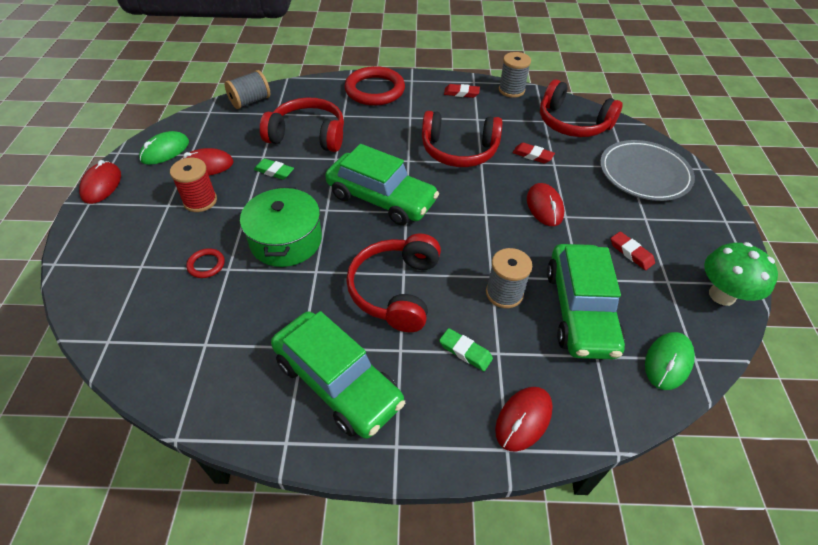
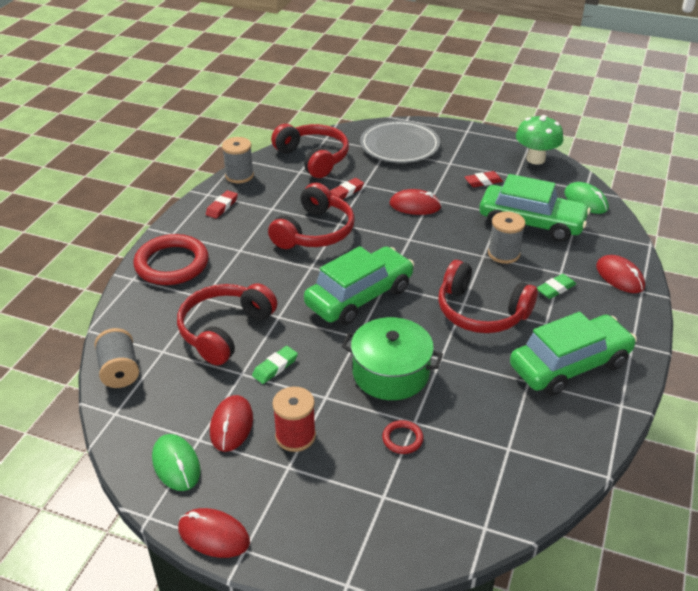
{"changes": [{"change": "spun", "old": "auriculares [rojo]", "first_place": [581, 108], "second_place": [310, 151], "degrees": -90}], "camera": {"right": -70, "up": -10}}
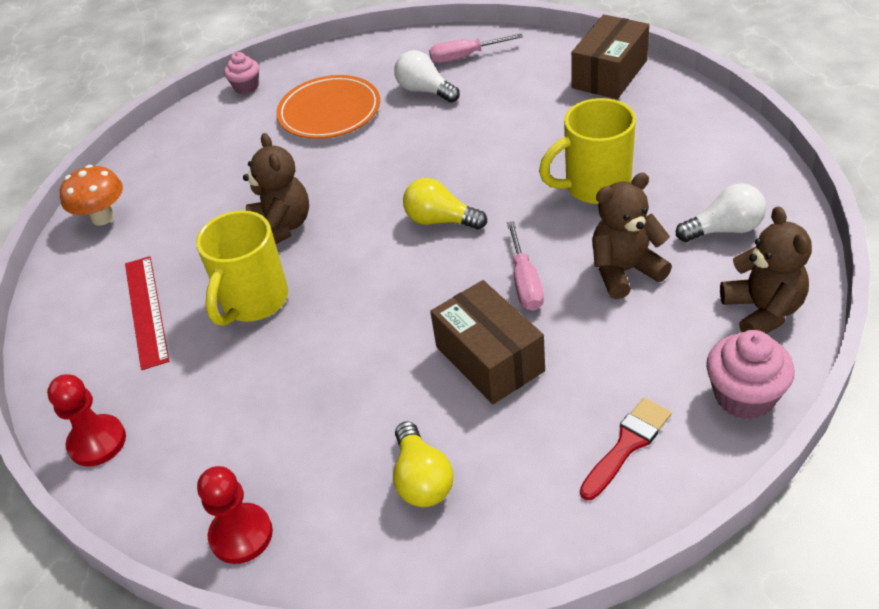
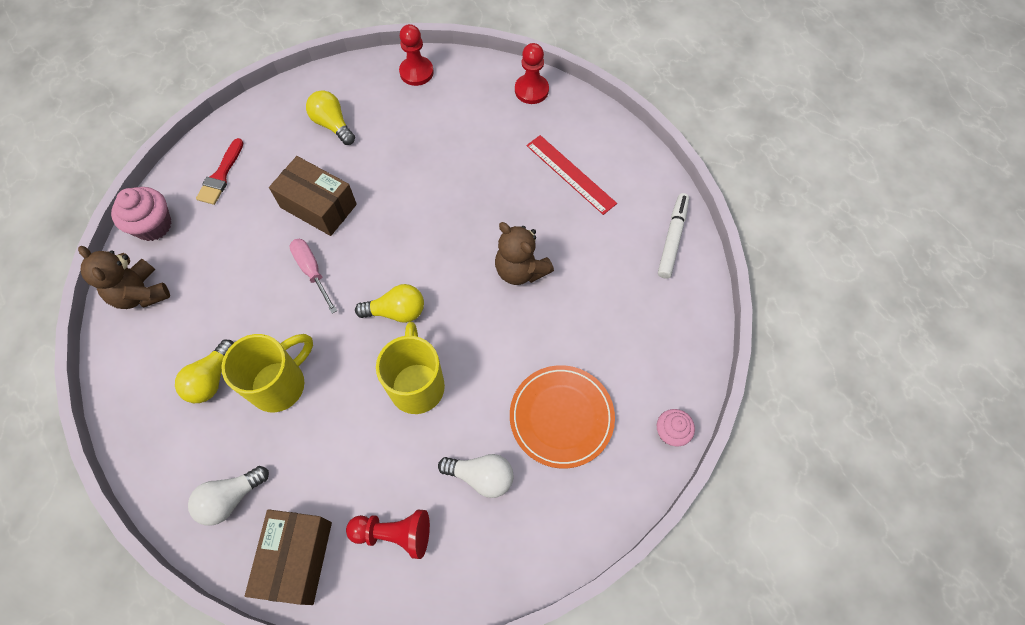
{"changes": [{"change": "appeared", "new": "bombilla [amarillo]", "second_place": [204, 371]}, {"change": "relocated", "old": "bombilla [blanco]", "first_place": [721, 212], "second_place": [228, 496]}, {"change": "appeared", "new": "peón [rojo]", "second_place": [388, 534]}, {"change": "relocated", "old": "taza [amarillo]", "first_place": [242, 268], "second_place": [410, 368]}, {"change": "exchanged", "old": "seta [naranja]", "new": "rotulador [blanco]", "first_place": [91, 195], "second_place": [673, 236]}, {"change": "missing", "old": "destornillador [rosa]", "first_place": [476, 48]}, {"change": "missing", "old": "osito [marrón]", "first_place": [632, 236]}], "camera": {"right": 150, "up": 20}}
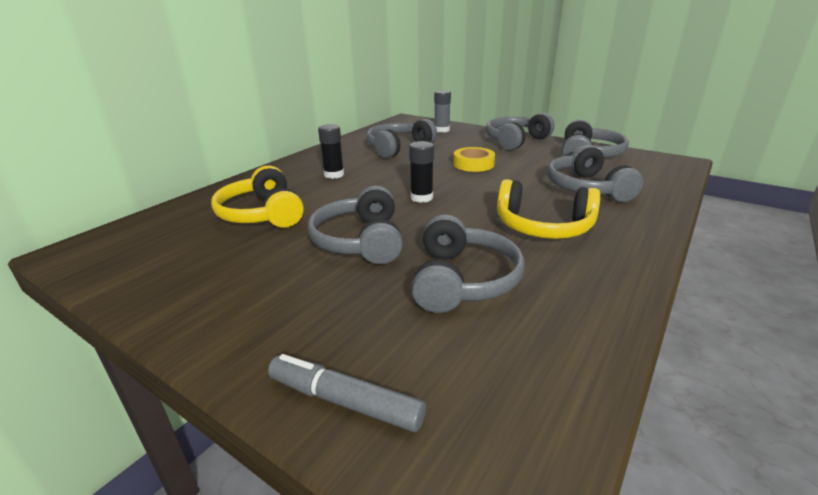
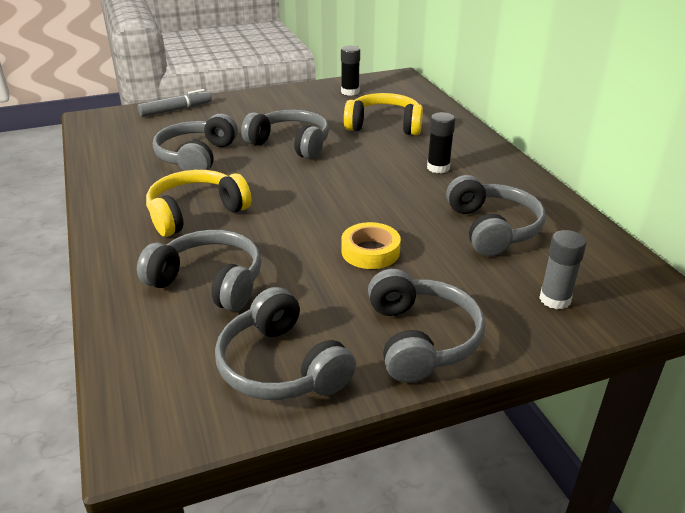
{"changes": [{"change": "spun", "old": "auriculares [gris]", "first_place": [467, 264], "second_place": [195, 142], "degrees": 60}, {"change": "relocated", "old": "barra de pegamento [negro]", "first_place": [421, 172], "second_place": [350, 71]}], "camera": {"right": 125, "up": 5}}
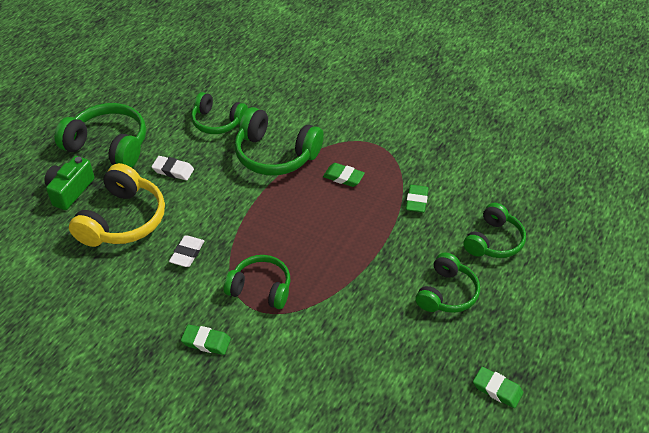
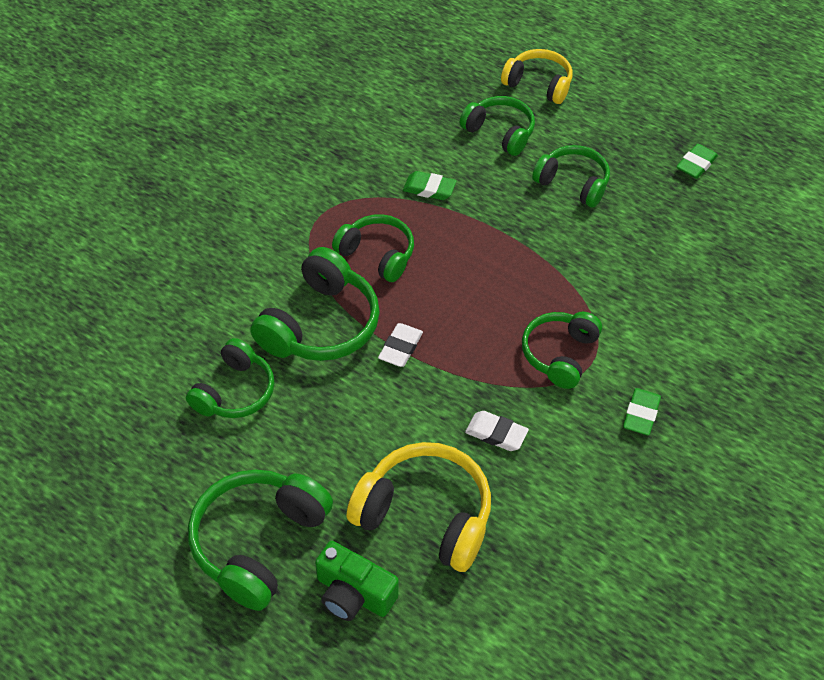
{"changes": [{"change": "exchanged", "old": "goma de borrar [verde]", "new": "auriculares [verde]", "first_place": [344, 175], "second_place": [373, 248]}, {"change": "relocated", "old": "goma de borrar [blanco]", "first_place": [172, 168], "second_place": [400, 345]}, {"change": "appeared", "new": "auriculares [amarillo]", "second_place": [536, 76]}], "camera": {"right": -85, "up": 5}}
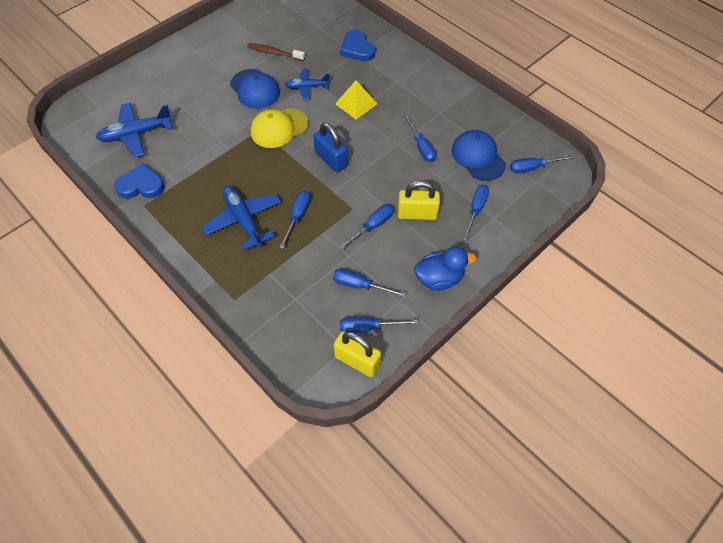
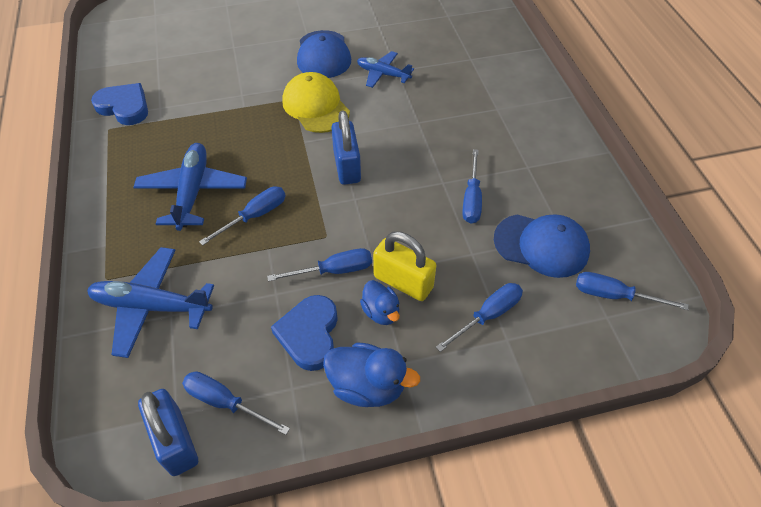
{"changes": [{"change": "relocated", "old": "avión [azul]", "first_place": [134, 129], "second_place": [150, 302]}, {"change": "colour", "old": "candado [amarillo]", "new": "candado [azul]", "first_place": [357, 354], "second_place": [168, 432]}, {"change": "relocated", "old": "corazón [azul]", "first_place": [357, 45], "second_place": [304, 333]}, {"change": "spun", "old": "gorra [amarillo]", "first_place": [280, 128], "second_place": [316, 102], "degrees": 60}, {"change": "appeared", "new": "pato [azul]", "second_place": [380, 302]}, {"change": "spun", "old": "gorra [azul]", "first_place": [479, 155], "second_place": [542, 246], "degrees": 105}, {"change": "missing", "old": "cepillo de dientes [marrón]", "first_place": [276, 52]}, {"change": "missing", "old": "destornillador [azul]", "first_place": [369, 283]}, {"change": "missing", "old": "pirámide [amarillo]", "first_place": [356, 100]}], "camera": {"right": 30, "up": -5}}
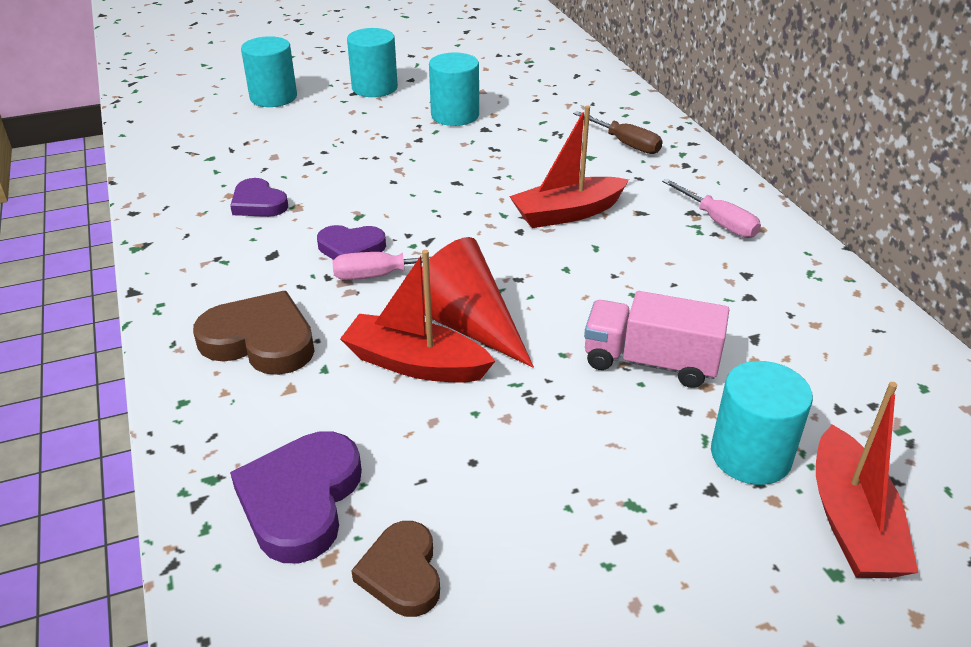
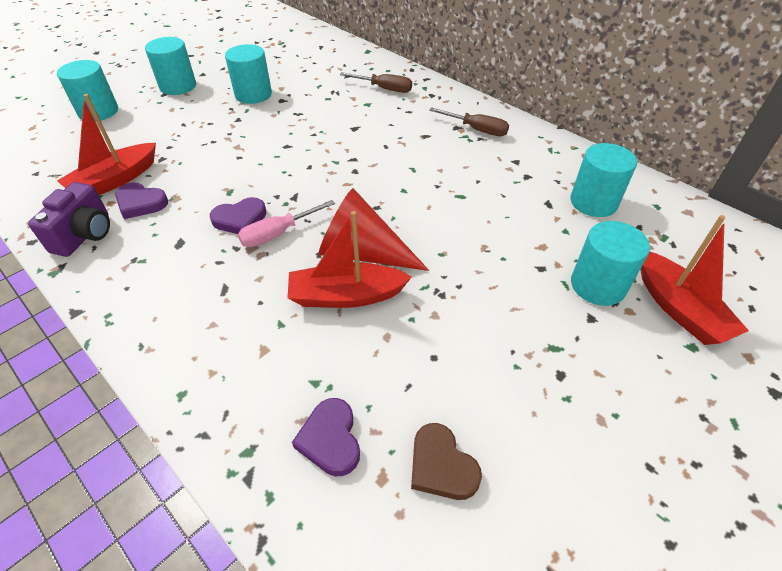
{"changes": [{"change": "appeared", "new": "cámara [morado]", "second_place": [69, 219]}, {"change": "relocated", "old": "barco [rojo]", "first_place": [569, 167], "second_place": [106, 144]}, {"change": "size", "old": "corazón [morado]", "first_place": [296, 497], "second_place": [326, 437], "factor": 0.64}, {"change": "colour", "old": "destornillador [rosa]", "new": "destornillador [marrón]", "first_place": [711, 208], "second_place": [469, 121]}, {"change": "appeared", "new": "cilindro [turquesa]", "second_place": [603, 180]}, {"change": "missing", "old": "corazón [marrón]", "first_place": [254, 333]}, {"change": "missing", "old": "camión [rosa]", "first_place": [656, 339]}], "camera": {"right": -25, "up": 10}}
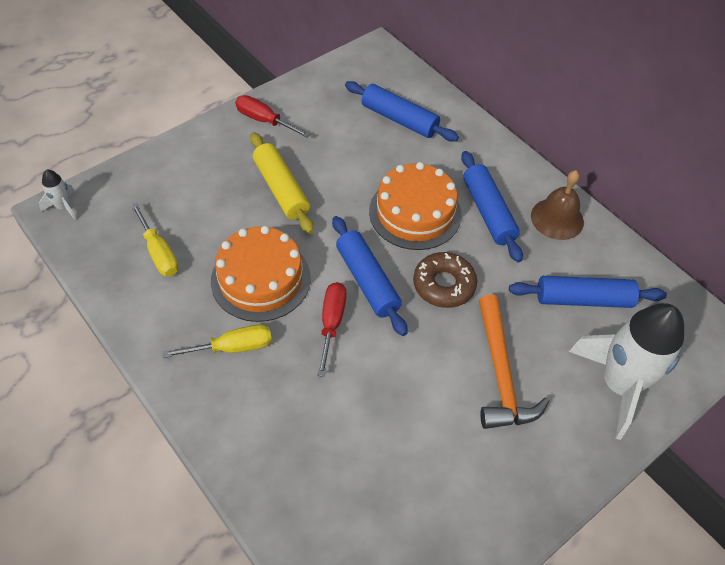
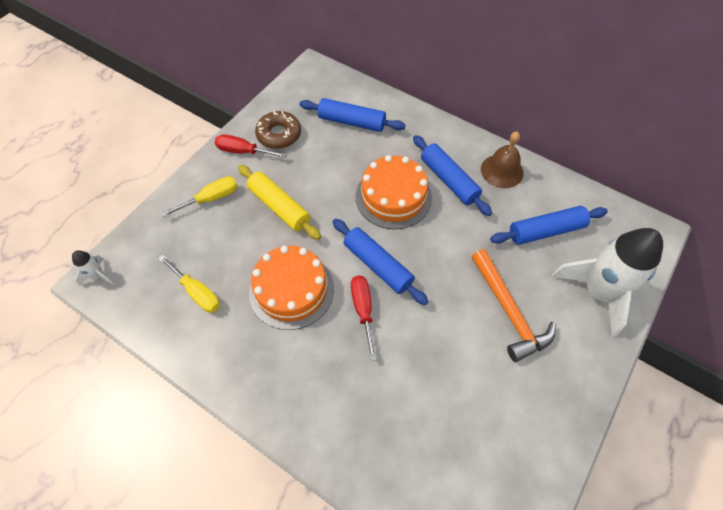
{"changes": [{"change": "relocated", "old": "destornillador [amarillo]", "first_place": [217, 341], "second_place": [199, 196]}, {"change": "relocated", "old": "rosquilla [marrón]", "first_place": [445, 280], "second_place": [278, 130]}], "camera": {"right": -15, "up": 5}}
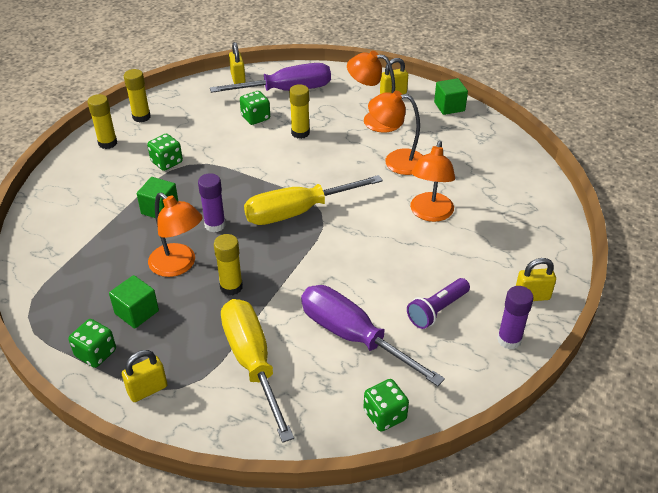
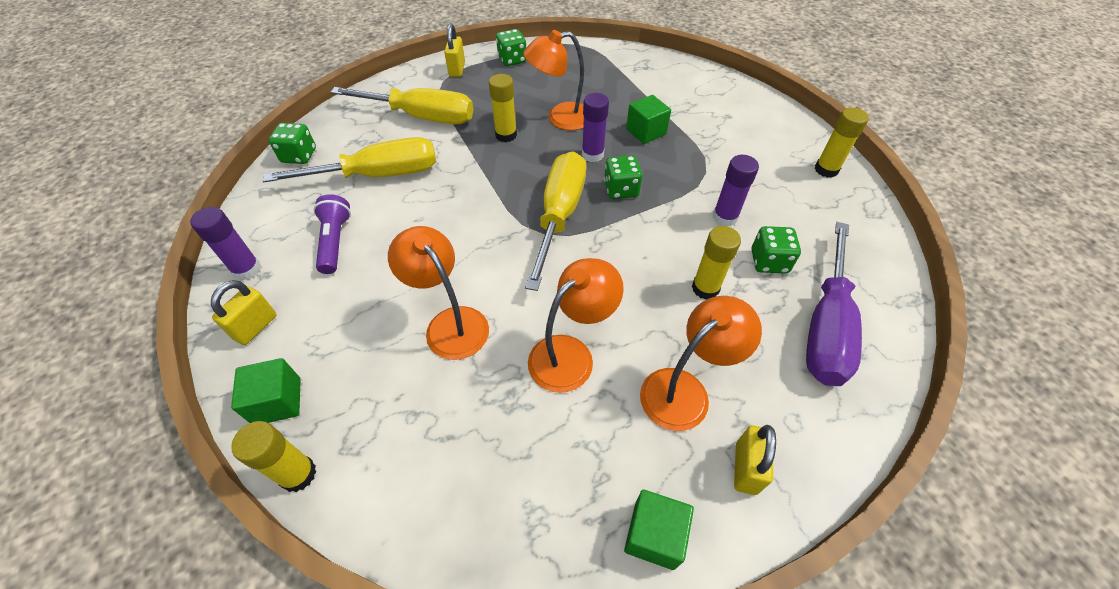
{"changes": [{"change": "relocated", "old": "cubo [verde]", "first_place": [134, 302], "second_place": [266, 390]}, {"change": "relocated", "old": "barra de pegamento [amarillo]", "first_place": [102, 121], "second_place": [273, 456]}, {"change": "colour", "old": "destornillador [morado]", "new": "destornillador [amarillo]", "first_place": [373, 335], "second_place": [349, 159]}, {"change": "relocated", "old": "dado [verde]", "first_place": [165, 152], "second_place": [623, 177]}, {"change": "appeared", "new": "barra de pegamento [morado]", "second_place": [736, 190]}, {"change": "missing", "old": "candado [amarillo]", "first_place": [237, 63]}], "camera": {"right": 125, "up": 10}}
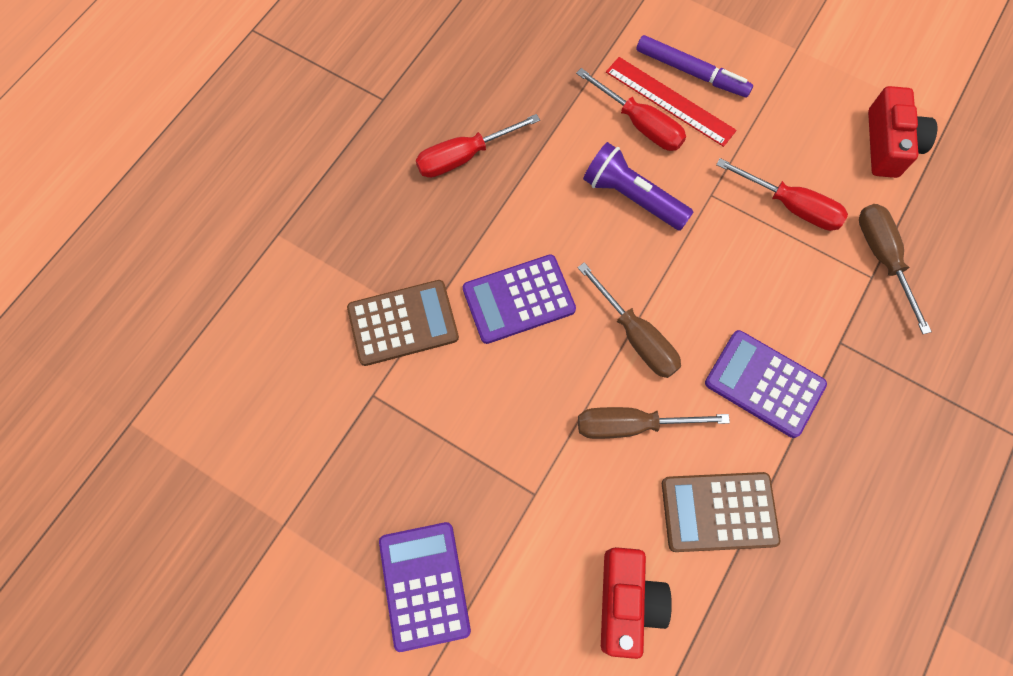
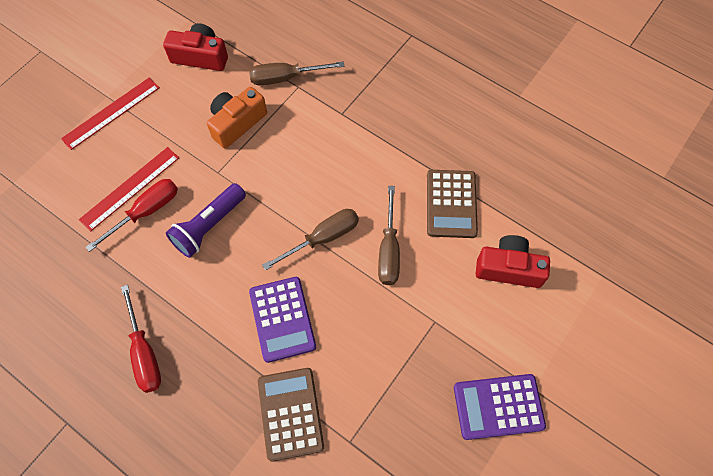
{"changes": [{"change": "appeared", "new": "regla [rojo]", "second_place": [110, 113]}, {"change": "exchanged", "old": "destornillador [rojo]", "new": "cámara [naranja]", "first_place": [782, 194], "second_place": [237, 117]}, {"change": "missing", "old": "rotulador [morado]", "first_place": [694, 66]}, {"change": "missing", "old": "calculadora [morado]", "first_place": [766, 384]}], "camera": {"right": -85, "up": -5}}
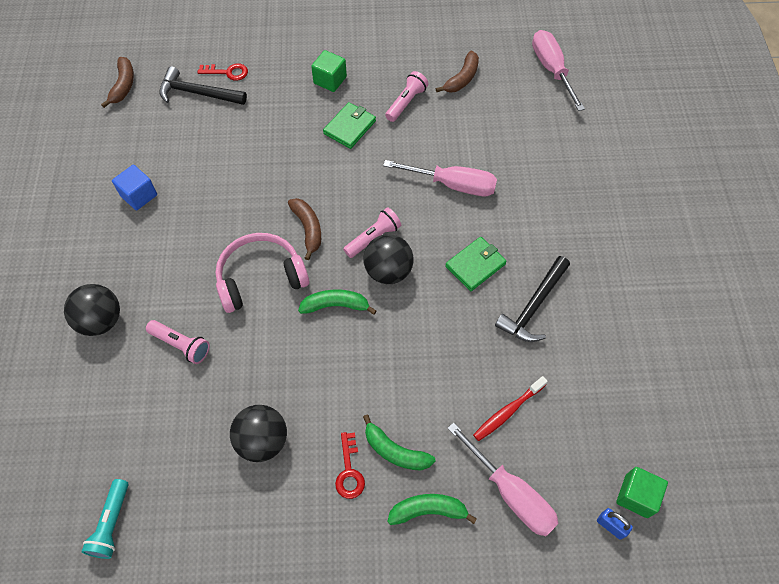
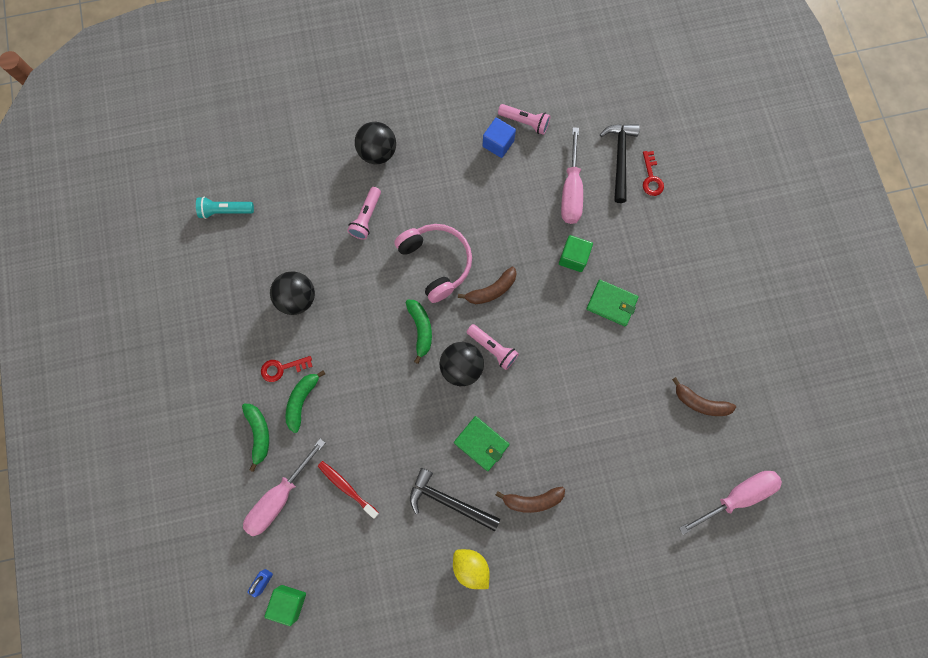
{"changes": [{"change": "appeared", "new": "limón [amarillo]", "second_place": [471, 569]}, {"change": "relocated", "old": "plátano [marrón]", "first_place": [117, 82], "second_place": [530, 500]}, {"change": "relocated", "old": "lámpara de mano [rosa]", "first_place": [406, 96], "second_place": [524, 119]}, {"change": "relocated", "old": "cubo [verde]", "first_place": [329, 71], "second_place": [576, 253]}, {"change": "relocated", "old": "destornillador [rosa]", "first_place": [440, 178], "second_place": [572, 175]}], "camera": {"right": 80, "up": 15}}
